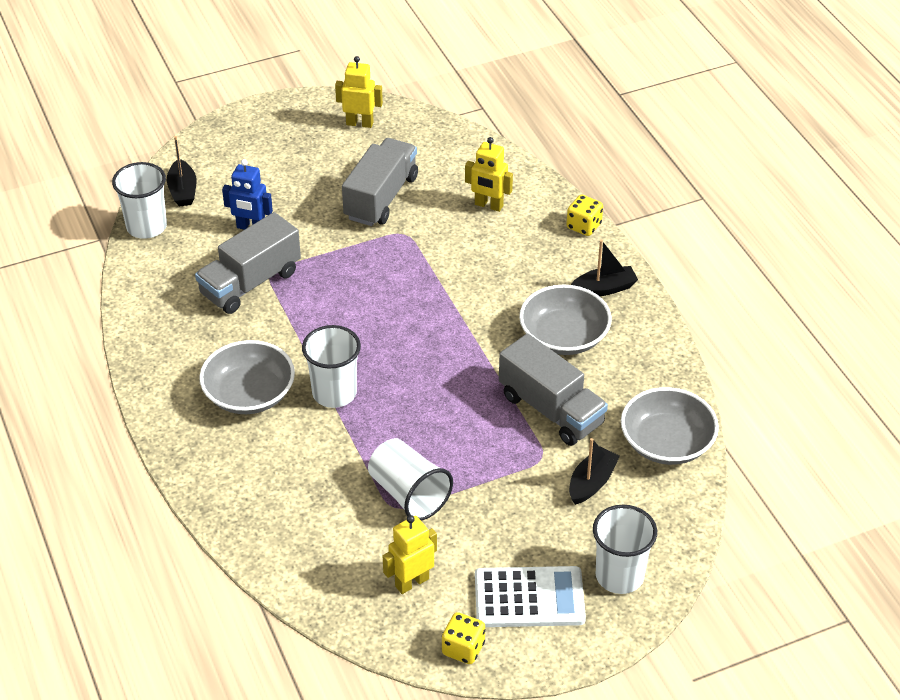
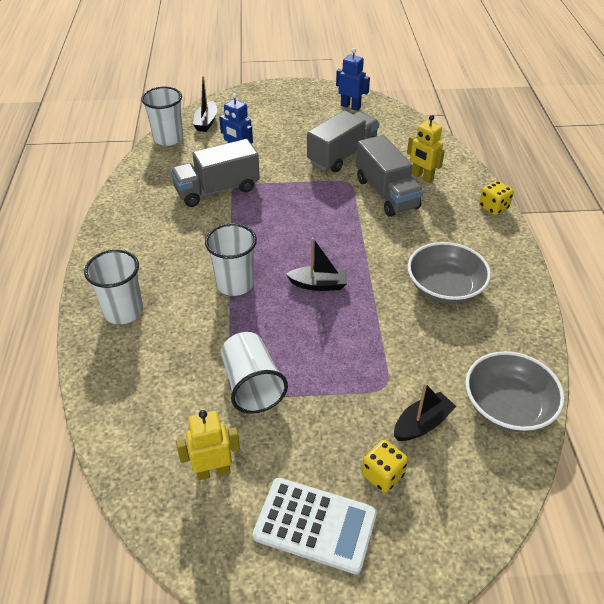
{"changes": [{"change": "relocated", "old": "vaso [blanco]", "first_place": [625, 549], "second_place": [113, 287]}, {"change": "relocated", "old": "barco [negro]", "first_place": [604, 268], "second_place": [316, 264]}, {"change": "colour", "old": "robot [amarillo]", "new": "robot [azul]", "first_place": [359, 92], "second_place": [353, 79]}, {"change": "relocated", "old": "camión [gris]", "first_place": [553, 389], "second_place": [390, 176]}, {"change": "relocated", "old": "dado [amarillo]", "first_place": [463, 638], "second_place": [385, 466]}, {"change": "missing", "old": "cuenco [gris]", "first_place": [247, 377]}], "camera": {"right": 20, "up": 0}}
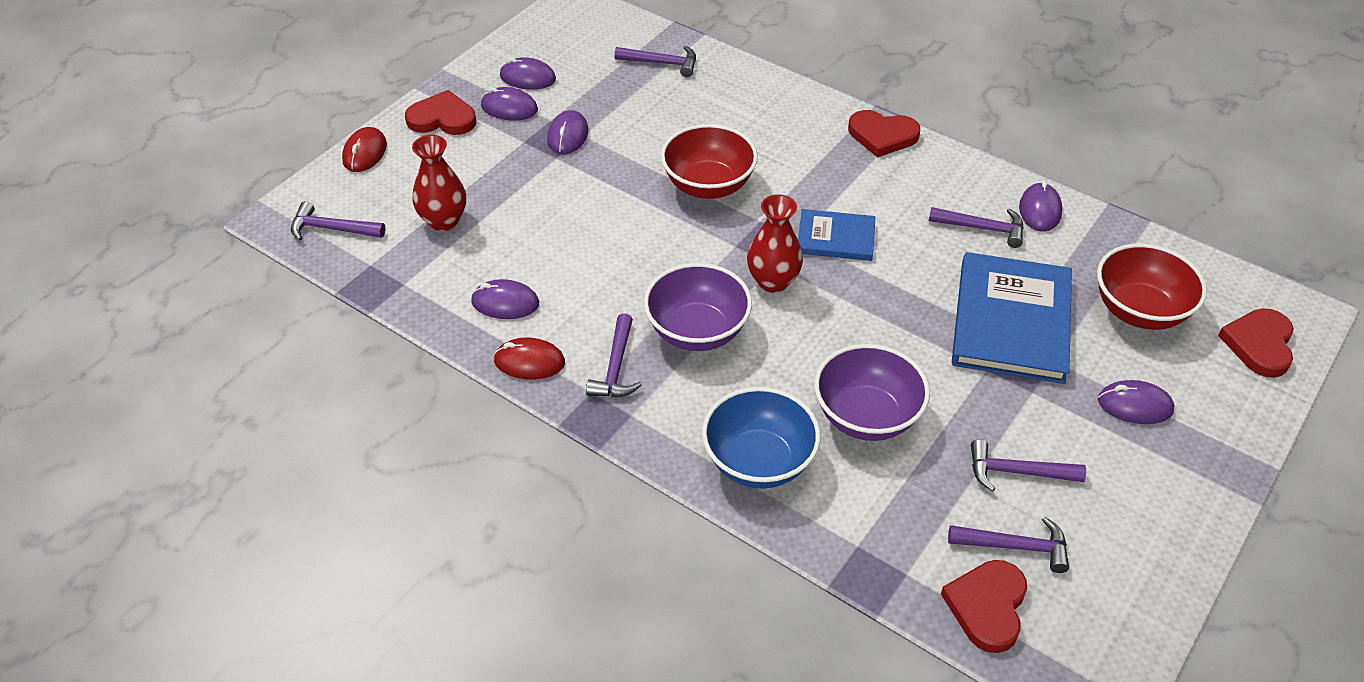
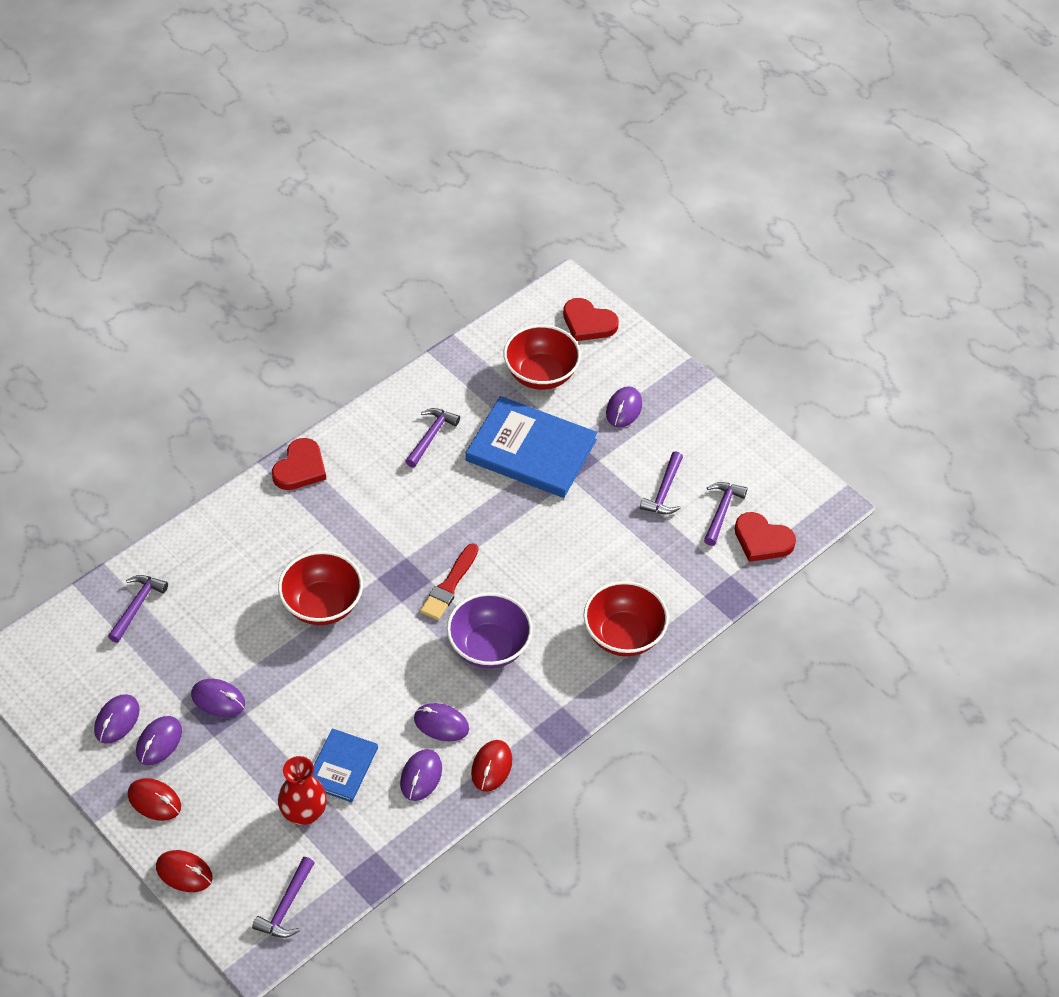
{"changes": [{"change": "exchanged", "old": "corazón [rojo]", "new": "ratón [rojo]", "first_place": [440, 112], "second_place": [154, 799]}, {"change": "relocated", "old": "libro [azul]", "first_place": [836, 235], "second_place": [345, 765]}, {"change": "relocated", "old": "ratón [morado]", "first_place": [1040, 206], "second_place": [441, 722]}, {"change": "exchanged", "old": "florero [rojo]", "new": "pincel [rojo]", "first_place": [775, 243], "second_place": [449, 581]}, {"change": "colour", "old": "cuenco [azul]", "new": "cuenco [rojo]", "first_place": [761, 438], "second_place": [626, 618]}, {"change": "missing", "old": "martillo [morado]", "first_place": [614, 355]}, {"change": "missing", "old": "cuenco [morado]", "first_place": [872, 392]}], "camera": {"right": -80, "up": 5}}
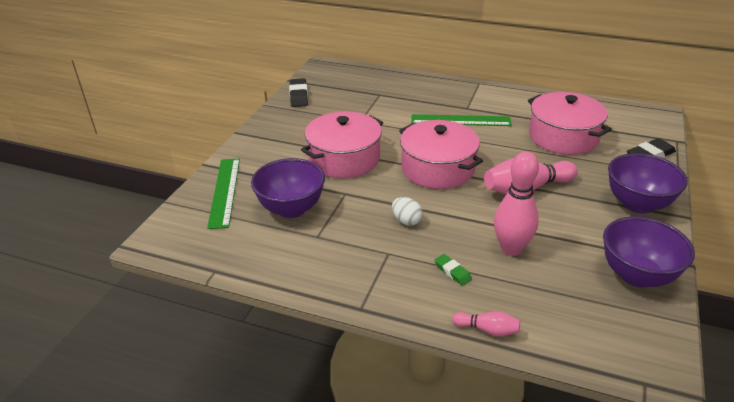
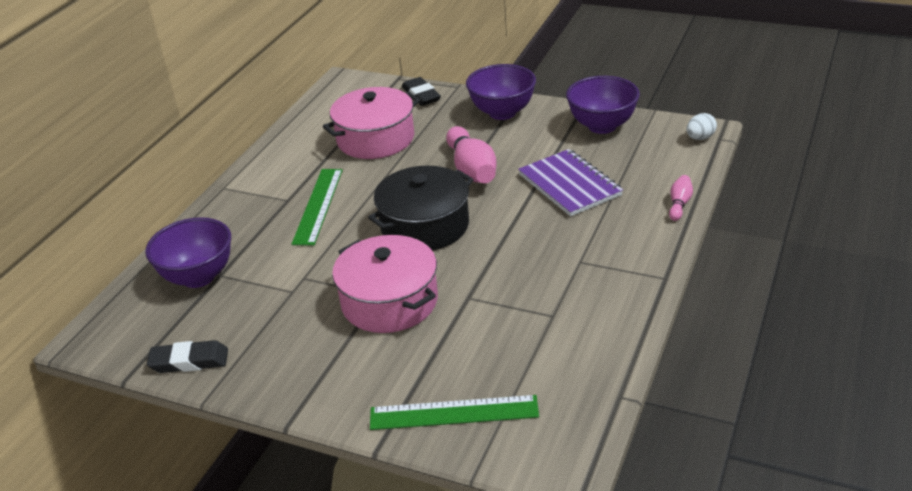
{"changes": [{"change": "relocated", "old": "cuenco [morado]", "first_place": [288, 188], "second_place": [188, 252]}, {"change": "colour", "old": "olla [rosa]", "new": "olla [negro]", "first_place": [441, 154], "second_place": [421, 208]}, {"change": "exchanged", "old": "bolo [rosa]", "new": "cuaderno [morado]", "first_place": [516, 203], "second_place": [570, 183]}, {"change": "relocated", "old": "huevo [blanco]", "first_place": [407, 211], "second_place": [701, 126]}, {"change": "missing", "old": "goma de borrar [verde]", "first_place": [453, 270]}], "camera": {"right": -85, "up": 0}}
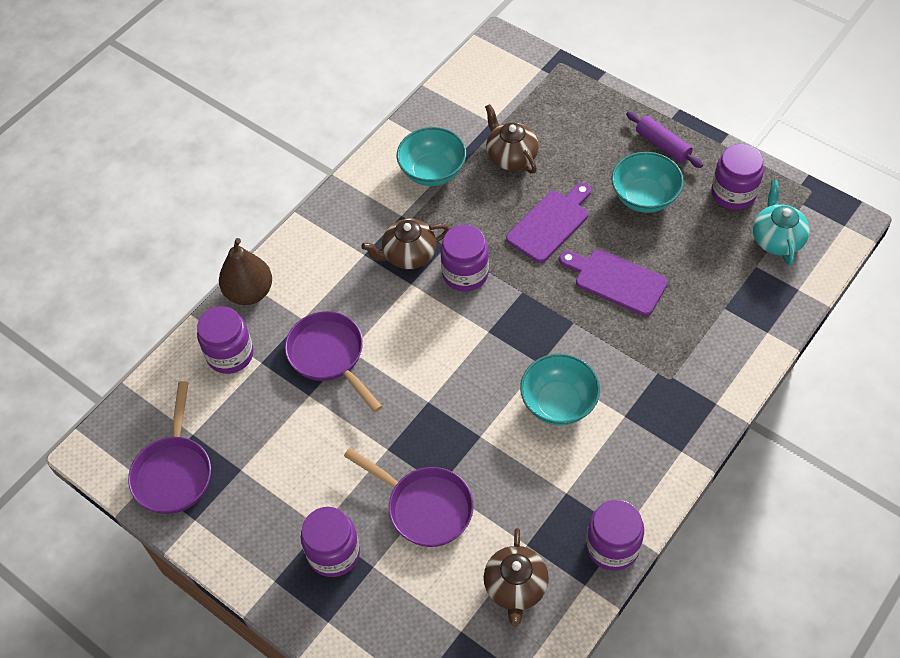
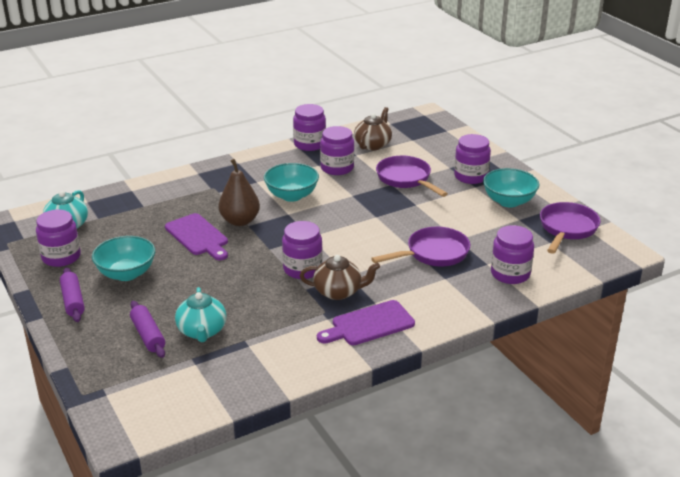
{"changes": [{"change": "appeared", "new": "rodillo [morado]", "second_place": [147, 329]}, {"change": "colour", "old": "tetera [marrón]", "new": "tetera [turquesa]", "first_place": [511, 139], "second_place": [200, 314]}, {"change": "relocated", "old": "pera [marrón]", "first_place": [245, 271], "second_place": [239, 192]}, {"change": "relocated", "old": "tabla de cortar [morado]", "first_place": [548, 223], "second_place": [366, 322]}, {"change": "appeared", "new": "tarro [morado]", "second_place": [337, 150]}, {"change": "spun", "old": "sartén [morado]", "first_place": [334, 361], "second_place": [420, 246], "degrees": -105}, {"change": "relocated", "old": "cuenco [turquesa]", "first_place": [431, 156], "second_place": [511, 187]}], "camera": {"right": -160, "up": -25}}
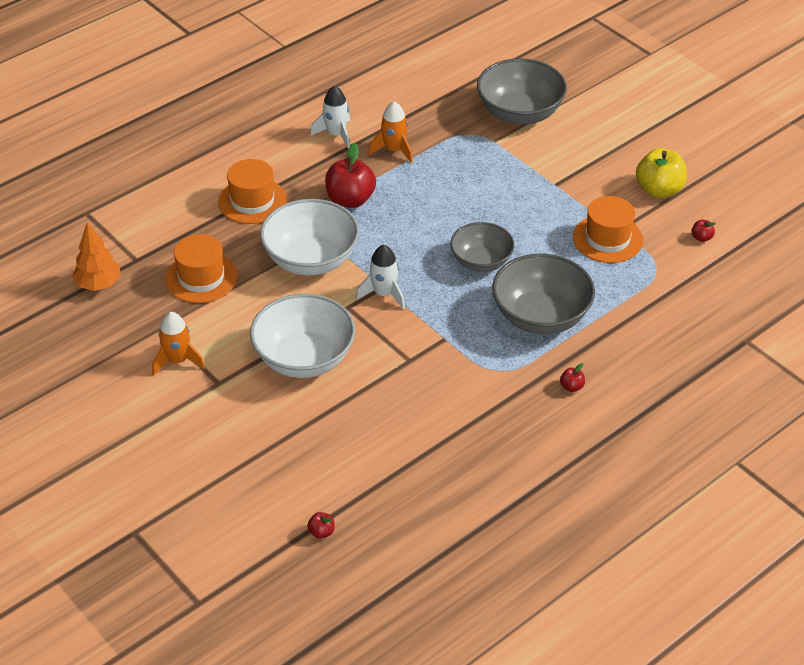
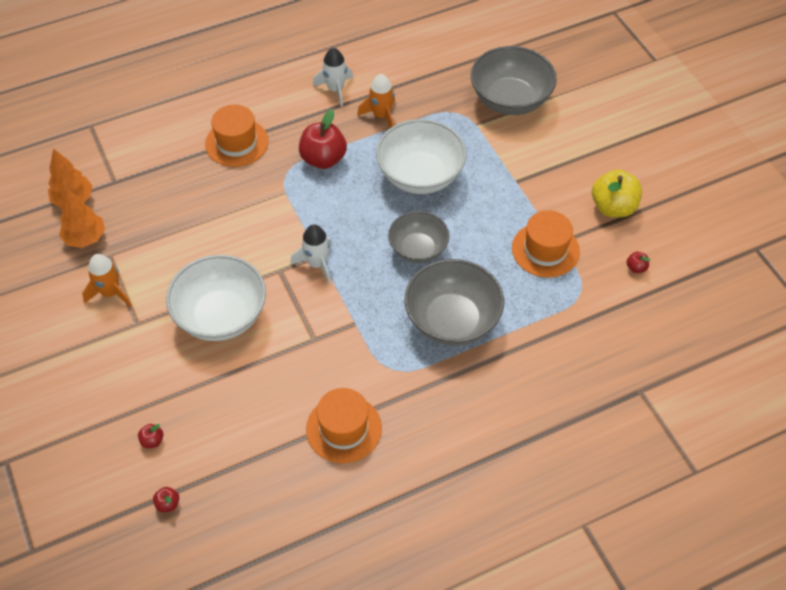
{"changes": [{"change": "appeared", "new": "árbol [naranja]", "second_place": [82, 218]}, {"change": "relocated", "old": "manzana [rojo]", "first_place": [572, 377], "second_place": [150, 436]}, {"change": "relocated", "old": "sombrero [naranja]", "first_place": [201, 268], "second_place": [344, 425]}, {"change": "relocated", "old": "cuenco [blanco]", "first_place": [309, 237], "second_place": [421, 156]}], "camera": {"right": 15, "up": 10}}
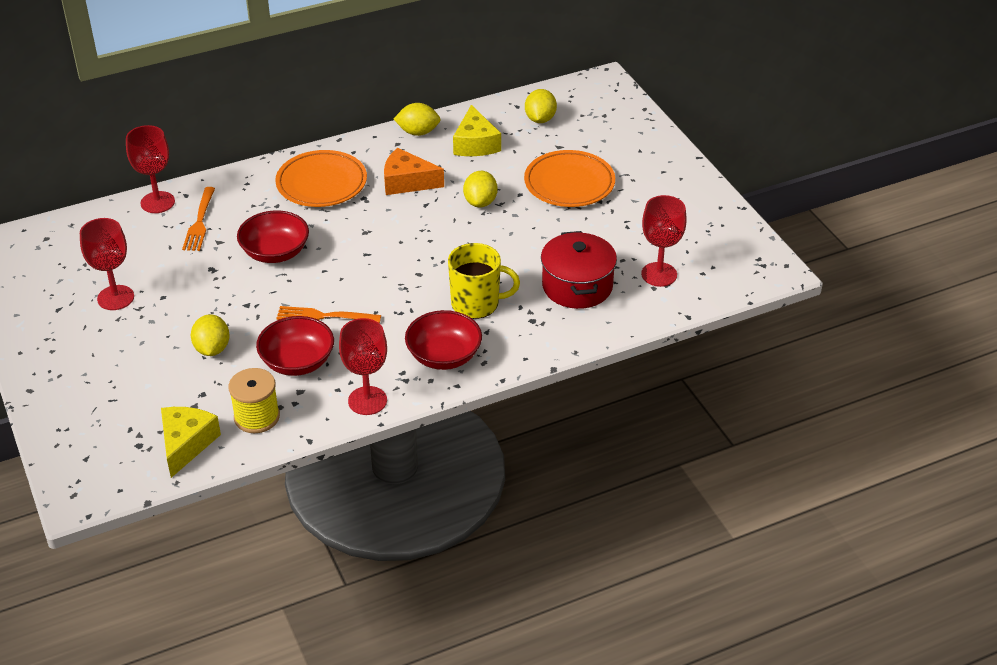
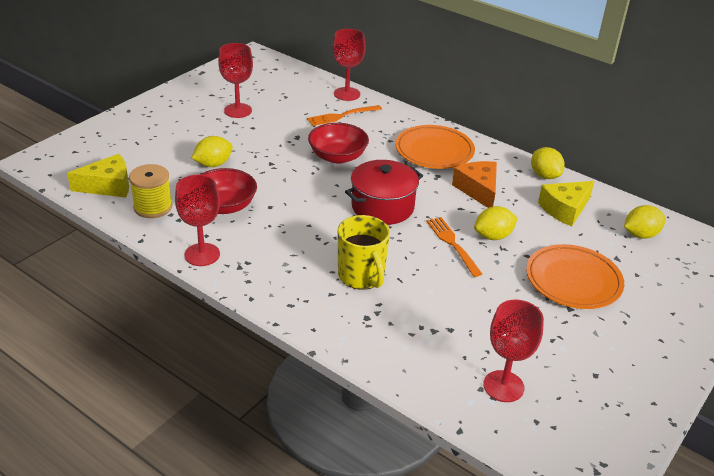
{"changes": [{"change": "relocated", "old": "olla [rojo]", "first_place": [579, 270], "second_place": [384, 192]}, {"change": "relocated", "old": "tenedor [naranja]", "first_place": [328, 314], "second_place": [454, 247]}, {"change": "missing", "old": "cuenco [rojo]", "first_place": [443, 340]}], "camera": {"right": 60, "up": -5}}
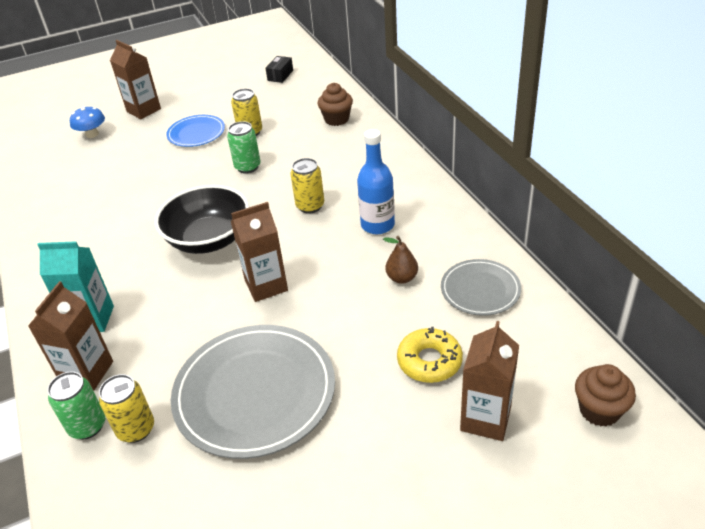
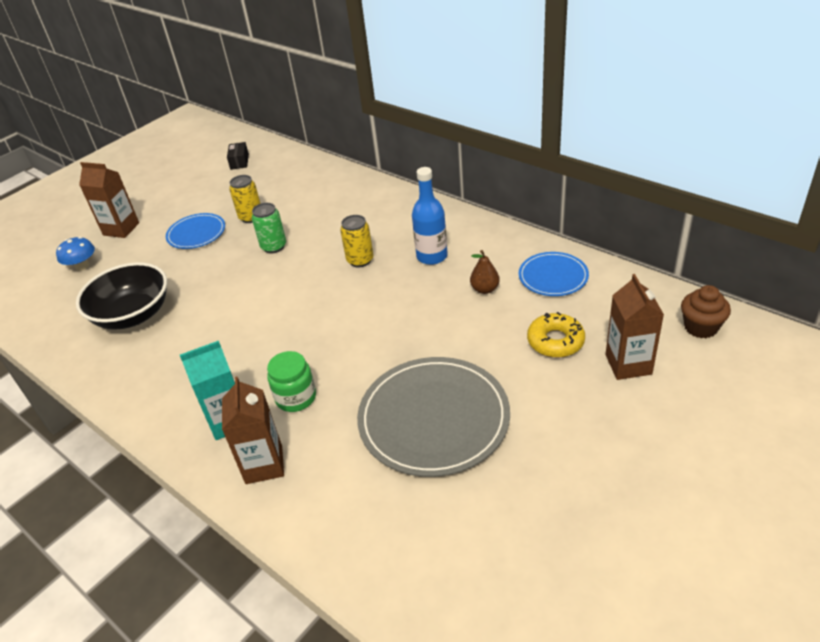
{"changes": [{"change": "relocated", "old": "cuenco [negro]", "first_place": [202, 219], "second_place": [121, 296]}, {"change": "appeared", "new": "tarro [verde]", "second_place": [291, 381]}, {"change": "colour", "old": "plato [gris]", "new": "plato [azul]", "first_place": [481, 287], "second_place": [554, 274]}, {"change": "missing", "old": "lata [verde]", "first_place": [76, 405]}, {"change": "missing", "old": "lata [amarillo]", "first_place": [126, 408]}, {"change": "missing", "old": "cartón de leche [marrón]", "first_place": [259, 252]}, {"change": "missing", "old": "magdalena [marrón]", "first_place": [335, 104]}], "camera": {"right": -25, "up": 0}}
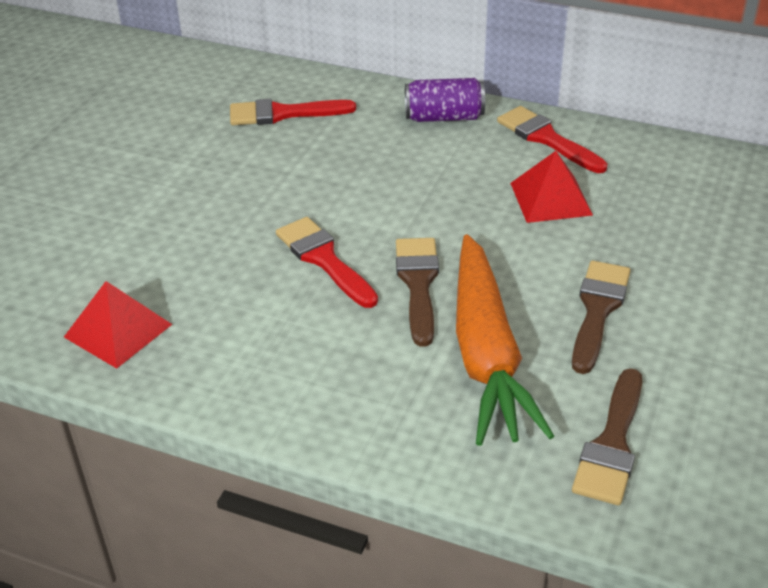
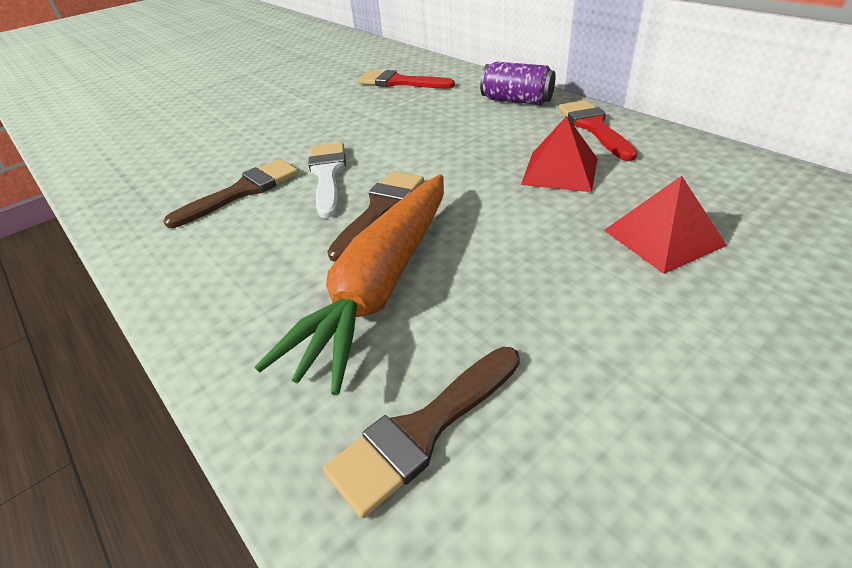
{"changes": [{"change": "relocated", "old": "pincel [marrón]", "first_place": [601, 317], "second_place": [231, 193]}, {"change": "colour", "old": "pincel [rojo]", "new": "pincel [blanco]", "first_place": [327, 262], "second_place": [327, 180]}, {"change": "relocated", "old": "pirámide [rojo]", "first_place": [118, 325], "second_place": [665, 225]}], "camera": {"right": 30, "up": 0}}
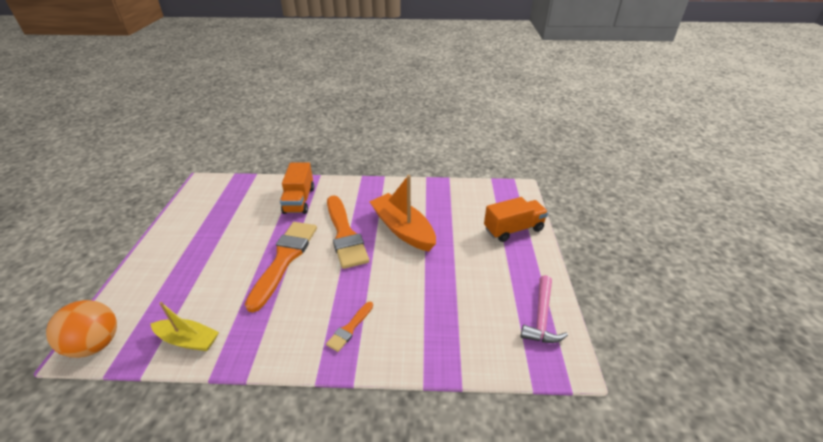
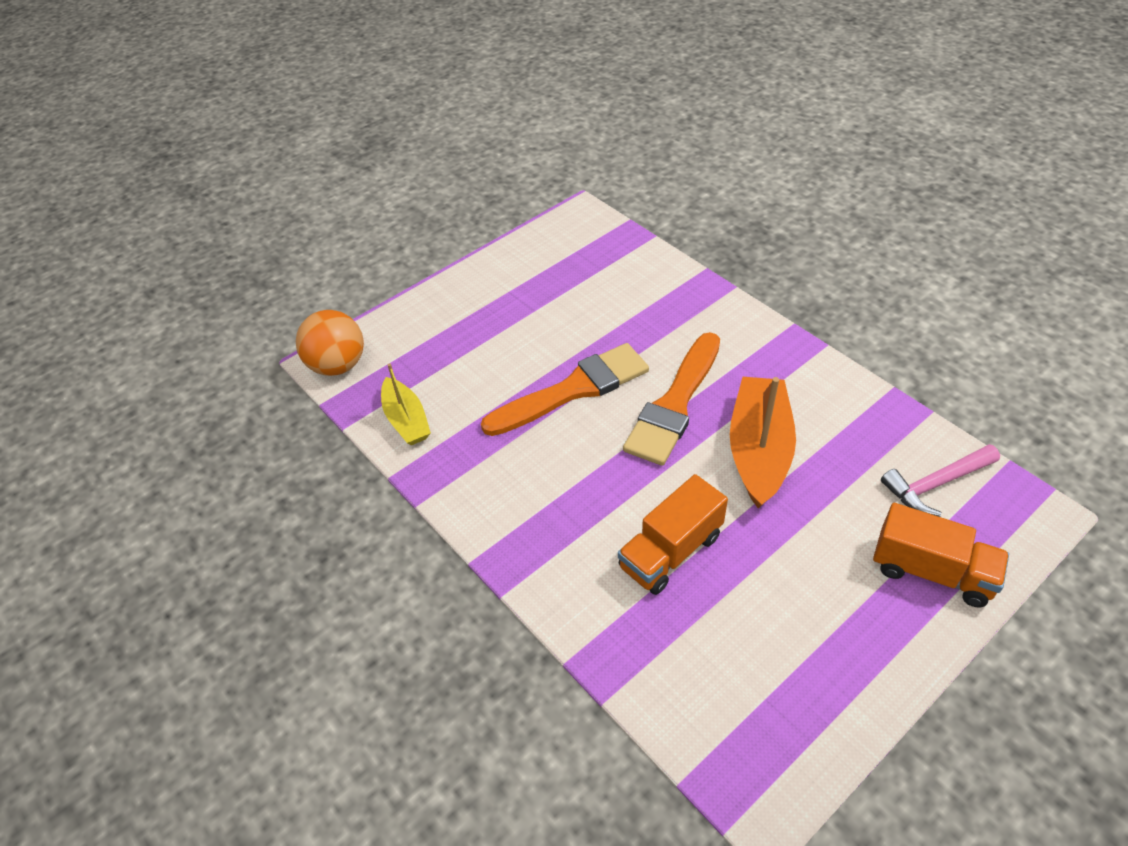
{"changes": [{"change": "relocated", "old": "camión [naranja]", "first_place": [297, 188], "second_place": [673, 534]}, {"change": "relocated", "old": "martillo [rosa]", "first_place": [544, 309], "second_place": [940, 480]}, {"change": "missing", "old": "pincel [naranja]", "first_place": [349, 327]}], "camera": {"right": 50, "up": 10}}
